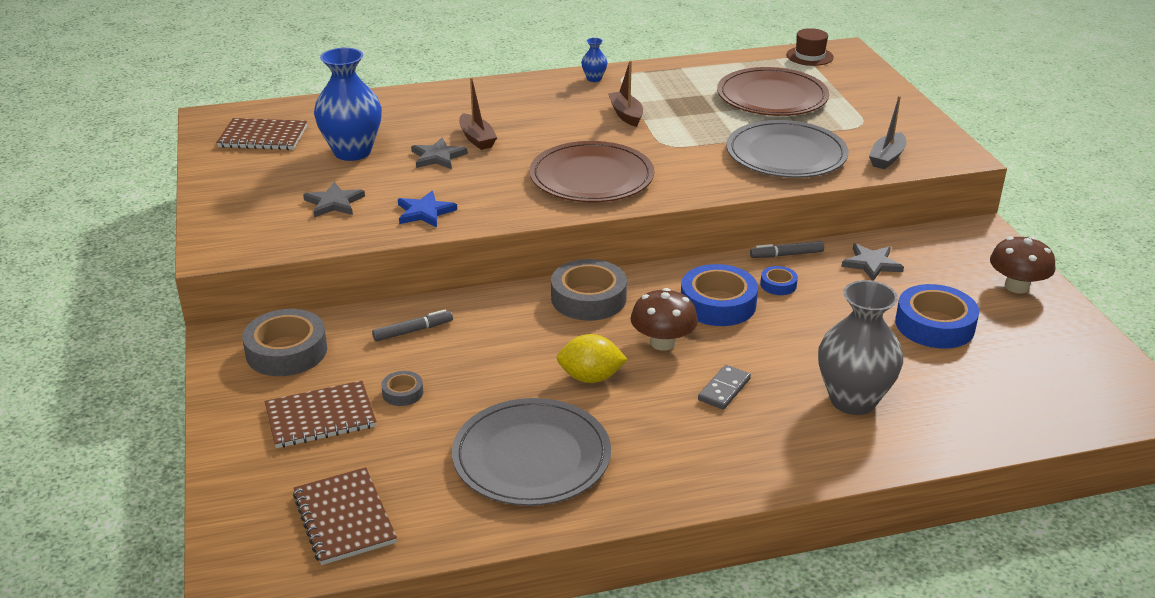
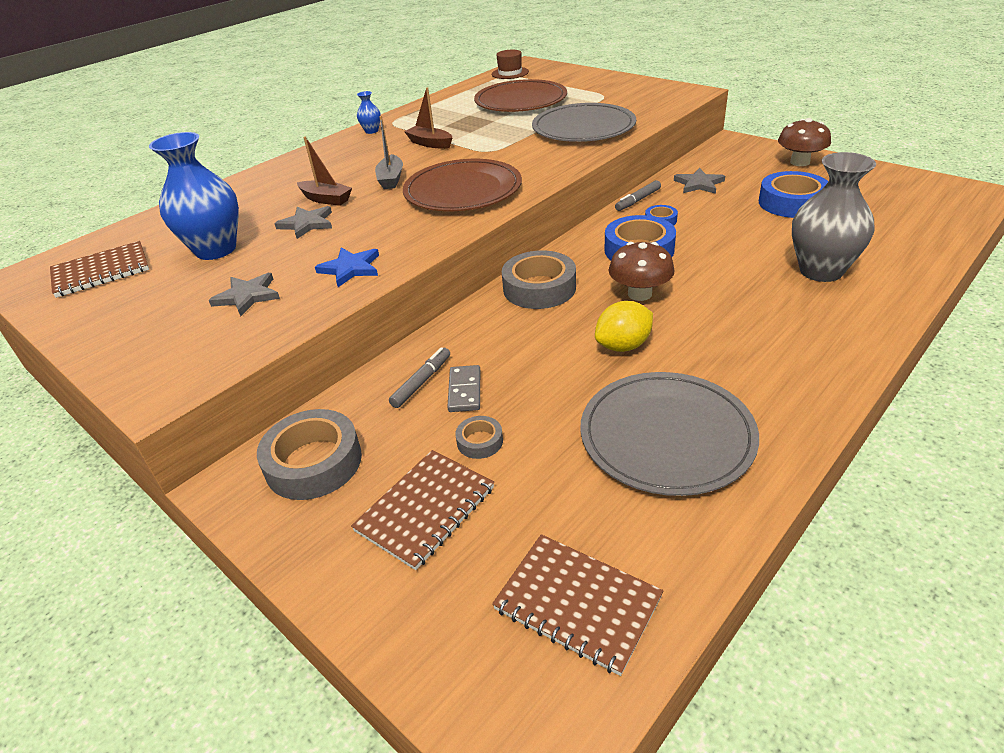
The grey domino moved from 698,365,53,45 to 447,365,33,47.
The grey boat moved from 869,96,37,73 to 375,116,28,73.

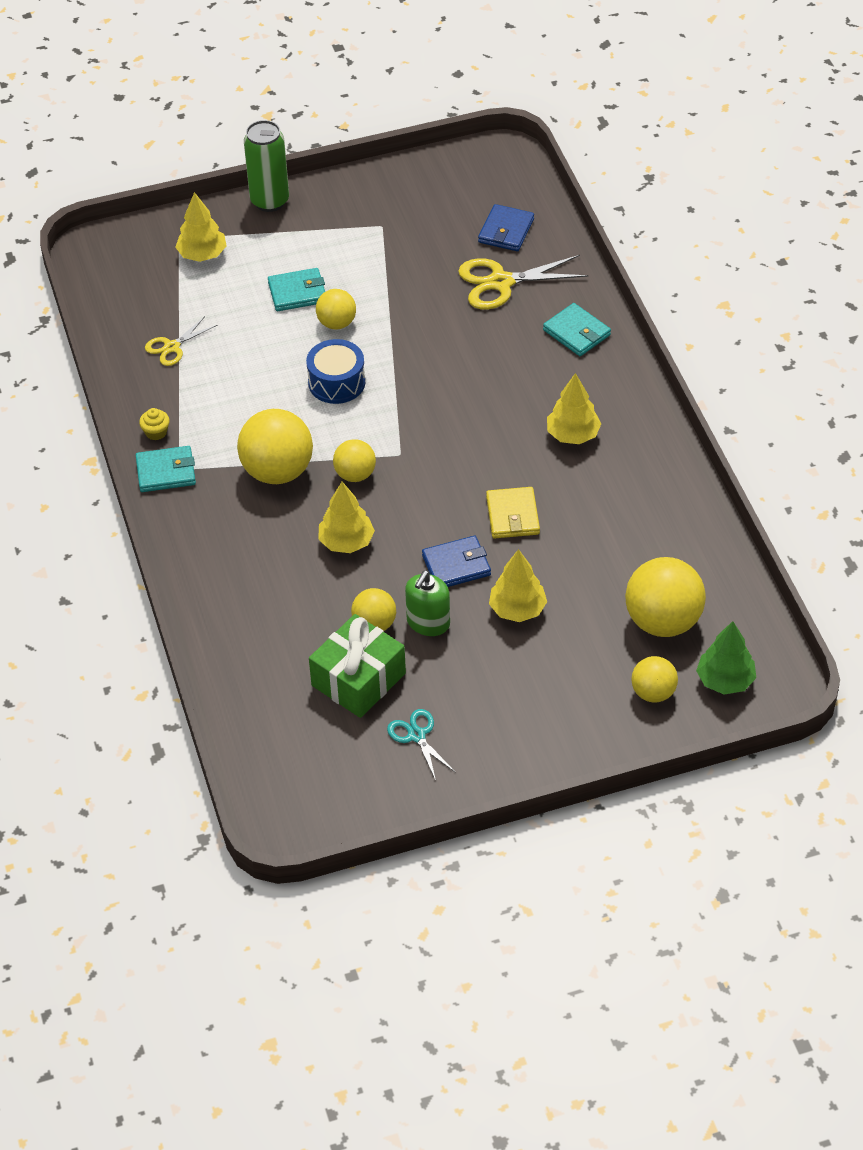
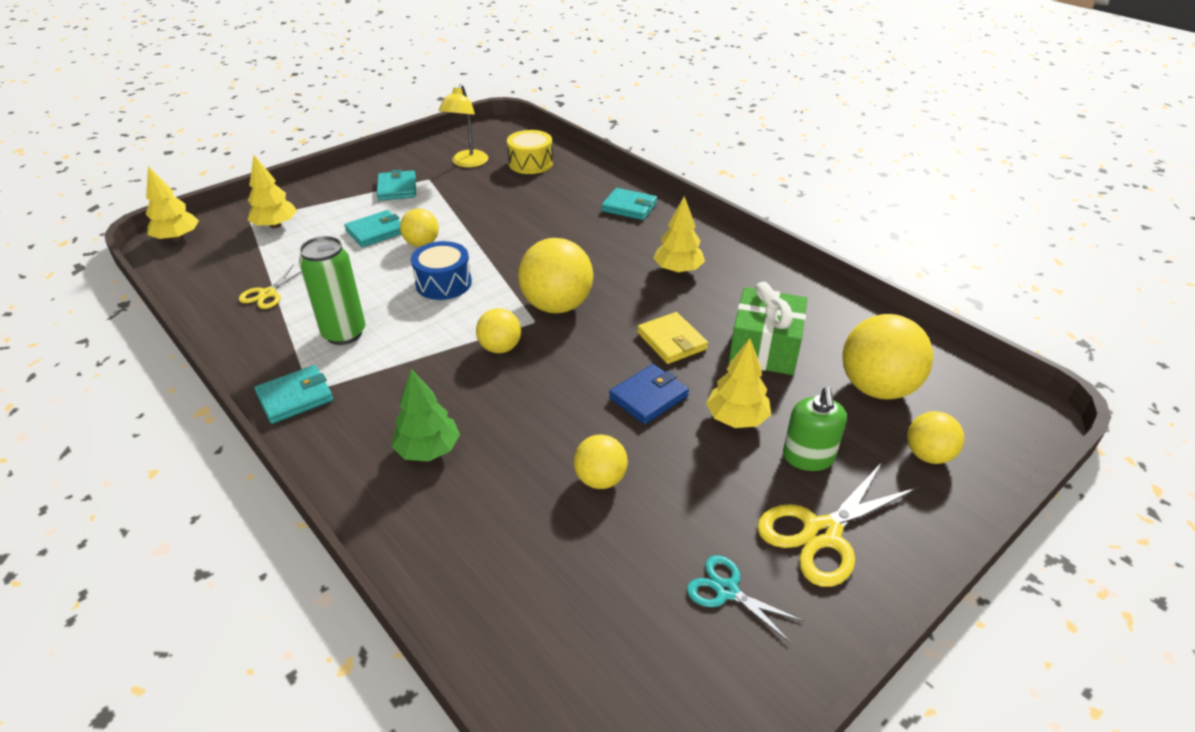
The yellow cupcake at 139,408,31,32 disappeared.
The yellow ball moved from 237,409,76,75 to 518,238,75,75.
The green can moved from 244,120,45,92 to 299,236,66,109.
The green gift moved from 309,614,97,104 to 729,282,78,93.
The yellow tree moved from 318,482,57,71 to 146,166,53,75.
The green soap dispenser moved from 405,570,45,66 to 783,387,64,84.
The yellow scissors moved from 458,255,131,55 to 757,462,162,125.
The blue wallet at 478,204,56,47 was replaced by the yellow drum at 507,130,46,44.
The green tree moved from 696,621,60,74 to 391,369,69,92.
The turquoise wallet at 377,169,39,31 appeared.
The yellow lamp at 439,84,49,84 appeared.

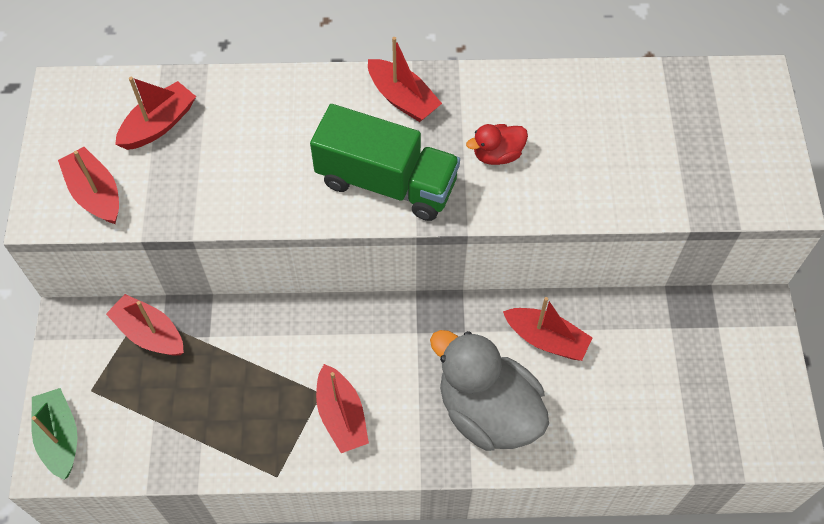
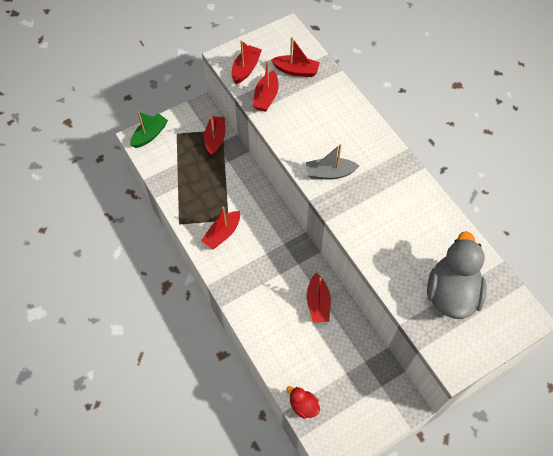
The green truck at 310,104,150,117 was replaced by the grey boat at 306,144,53,36.
The red boat moved from 368,37,74,85 to 253,61,26,51.
The grey duck moved from 430,330,119,121 to 427,231,59,88.
The red duck moved from 466,124,62,41 to 286,386,34,33.

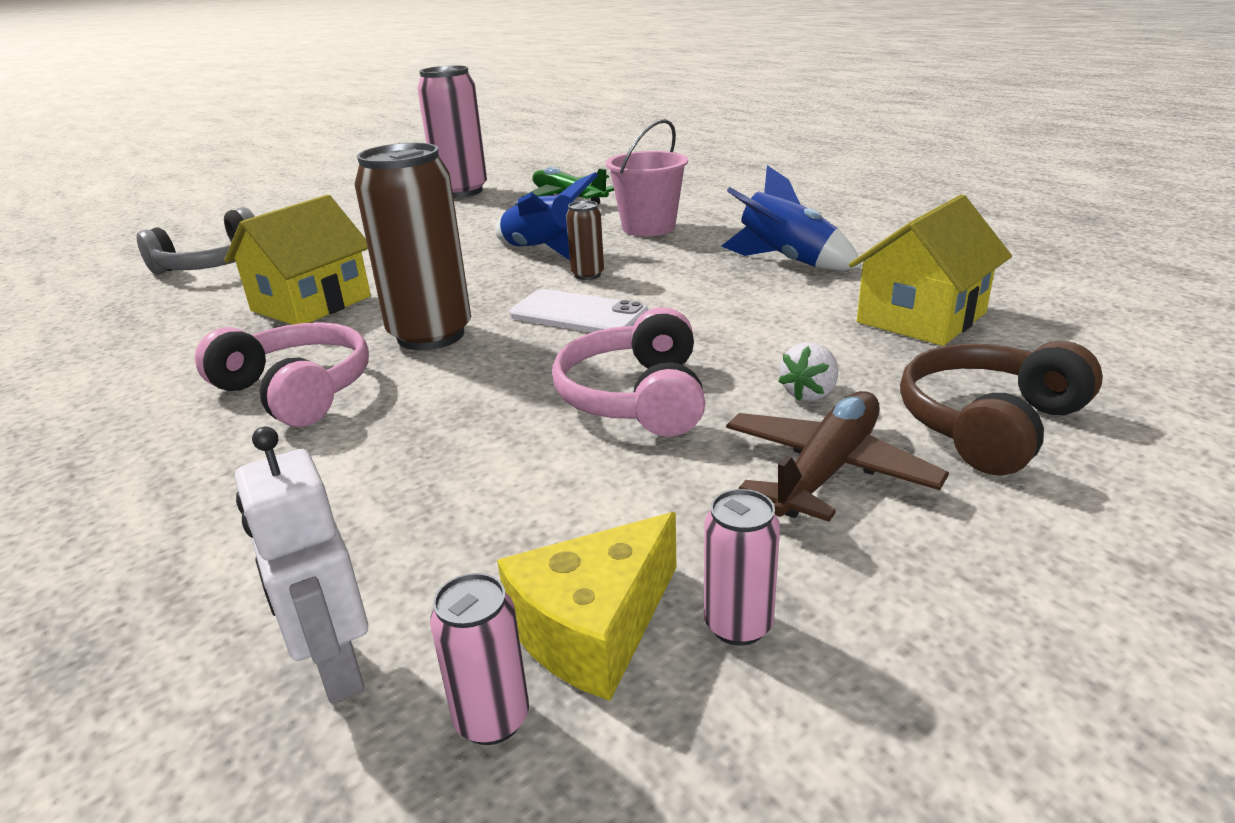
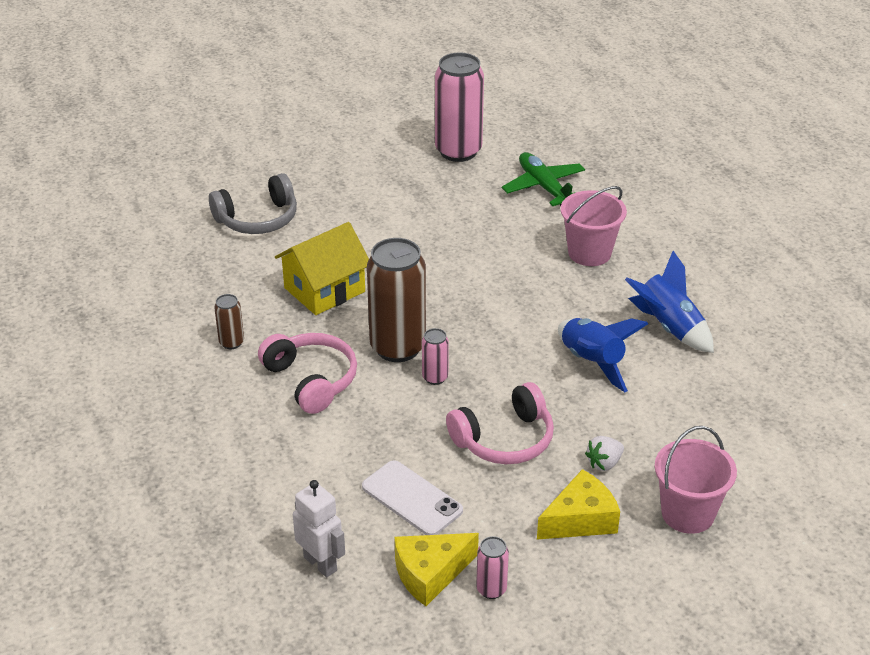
The white robot at 235,427,133,277 turned 150 degrees clockwise.
The pink can moved from 430,573,99,172 to 422,328,27,57.
The blue rocket moved from 495,172,103,88 to 558,318,90,74.
The white phone moved from 509,289,139,43 to 362,460,101,75.
The pink headphones at 552,307,153,130 turned 135 degrees counterclockwise.
The brown can moved from 566,201,38,79 to 214,294,30,55.
The brown plane at 726,391,223,131 was replaced by the yellow cheese at 537,469,83,71.
The yellow house at 849,195,163,151 disappeared.
The brown headphones at 900,341,203,134 was replaced by the pink bucket at 655,426,82,108.

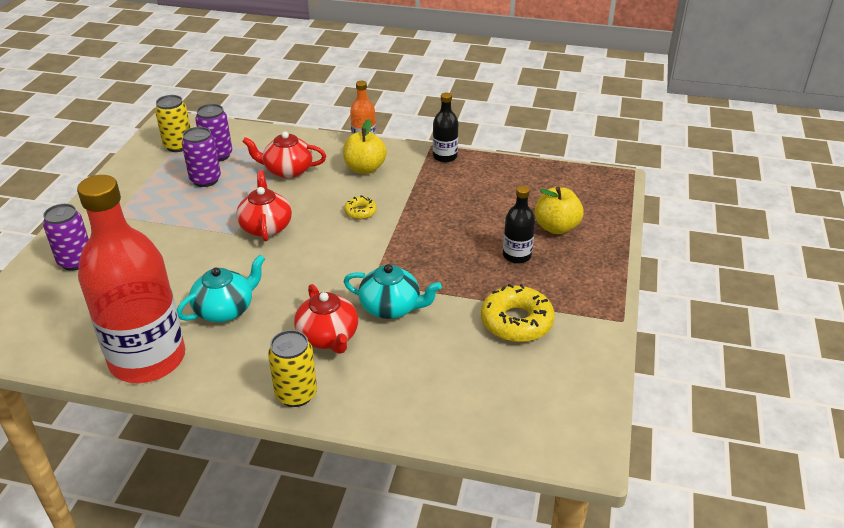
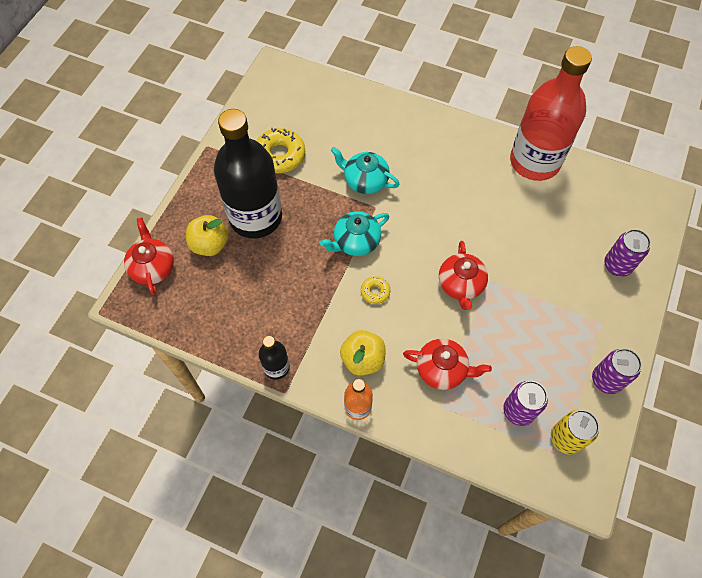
The turquoise teapot moved from 177,255,88,67 to 320,211,69,45.
The purple can moved from 182,127,39,60 to 592,348,50,46.
The yellow can at 268,330,49,77 disappeared.
The red teapot moved from 294,284,64,70 to 124,218,50,77.
The black bottle at 503,186,32,78 changed to 2.27 times the size.

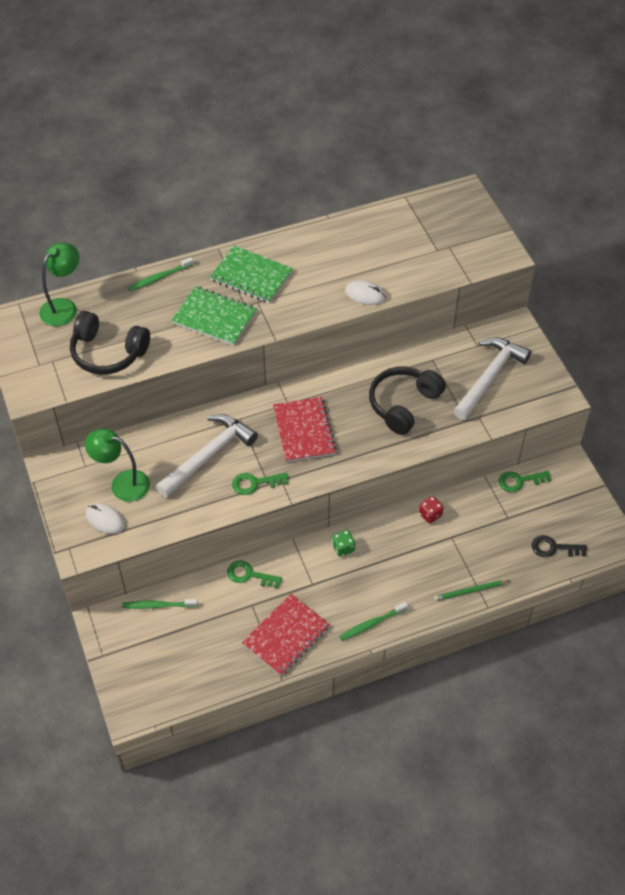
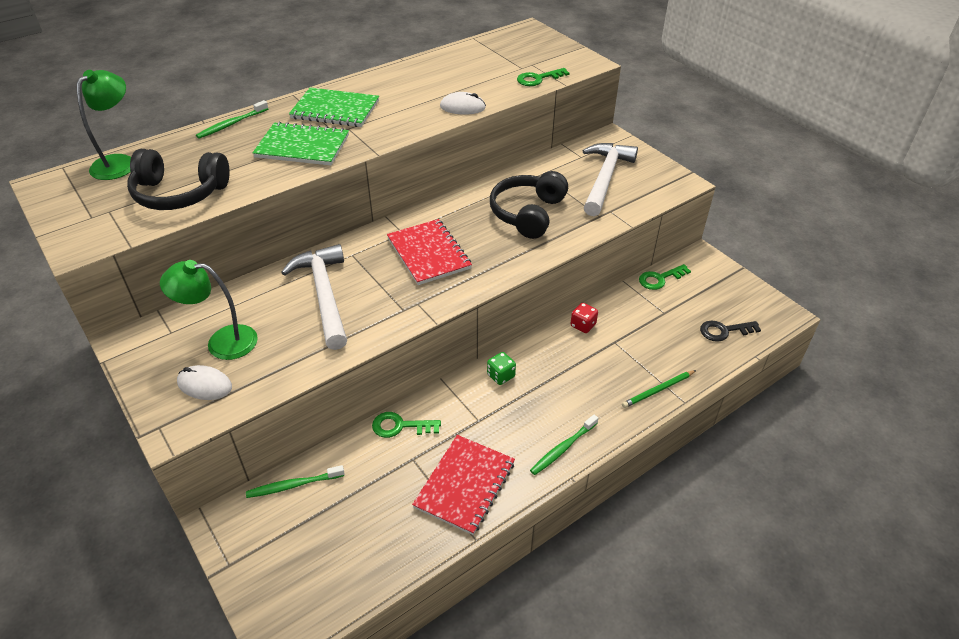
The white hammer at 156,414,102,84 turned 45 degrees counterclockwise.
The green key moved from 232,473,56,22 to 517,68,52,18.

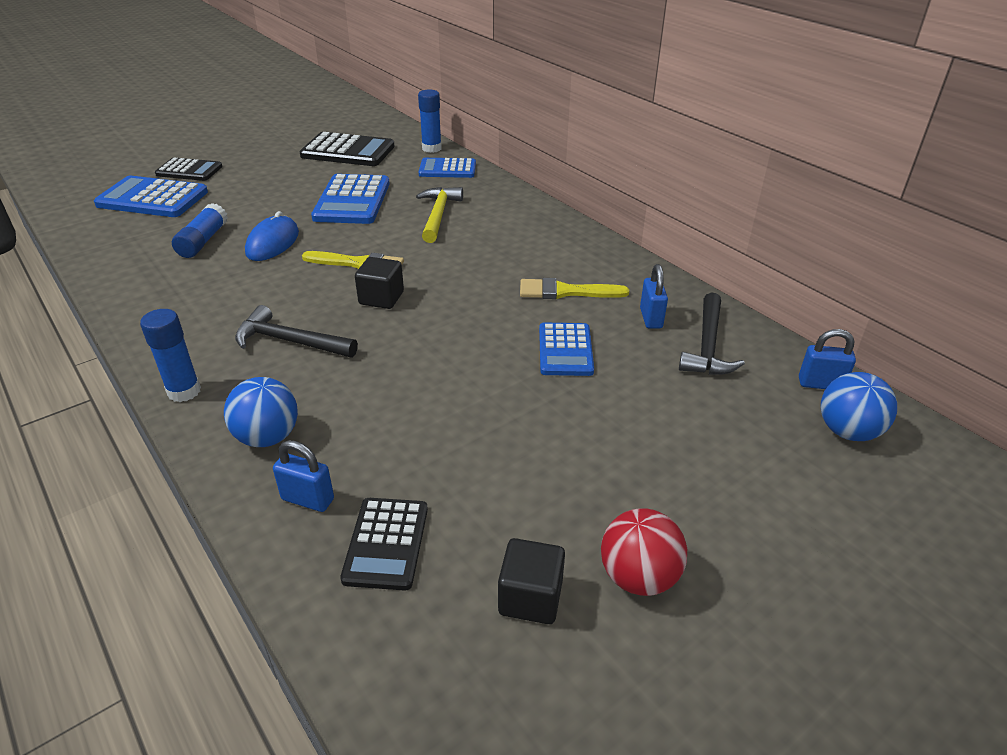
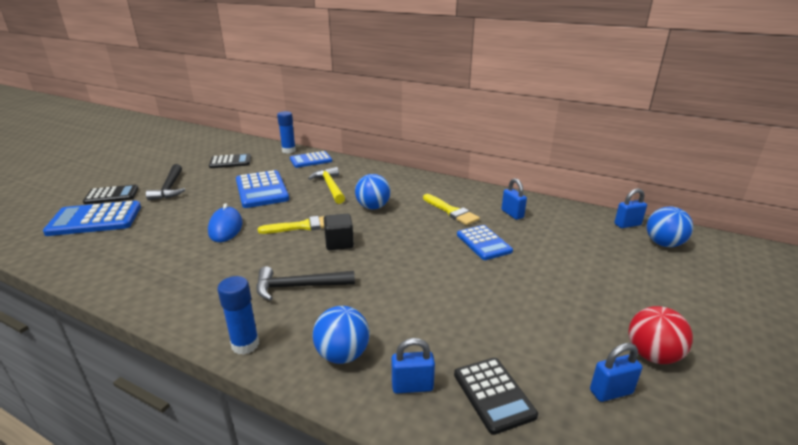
The blue glue stick at 172,203,56,55 disappeared.
The black calculator at 299,132,96,34 changed to 0.64 times the size.
The black cube at 498,538,67,86 was replaced by the blue padlock at 590,343,52,59.
The yellow brush at 520,278,109,21 turned 105 degrees counterclockwise.
The black hammer moved from 679,293,66,82 to 146,164,39,36.
The blue ball at 355,174,35,35 appeared.

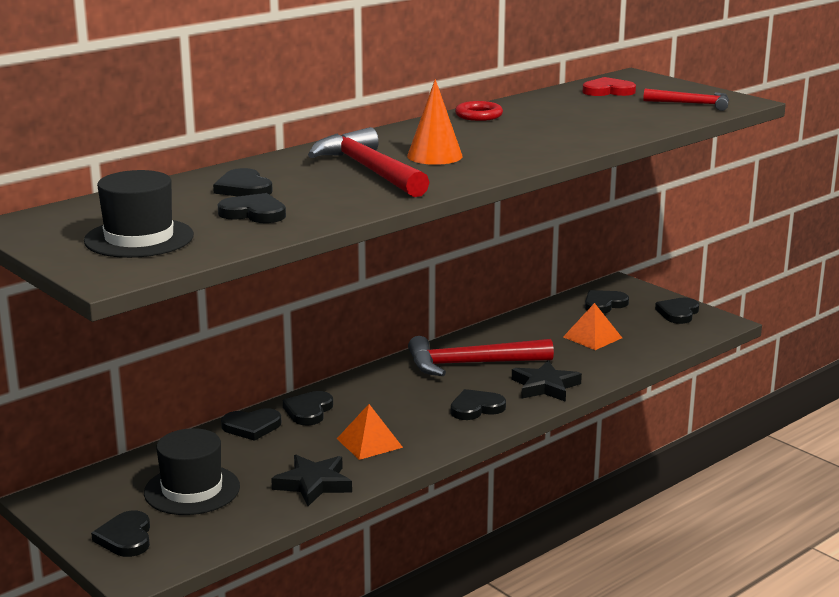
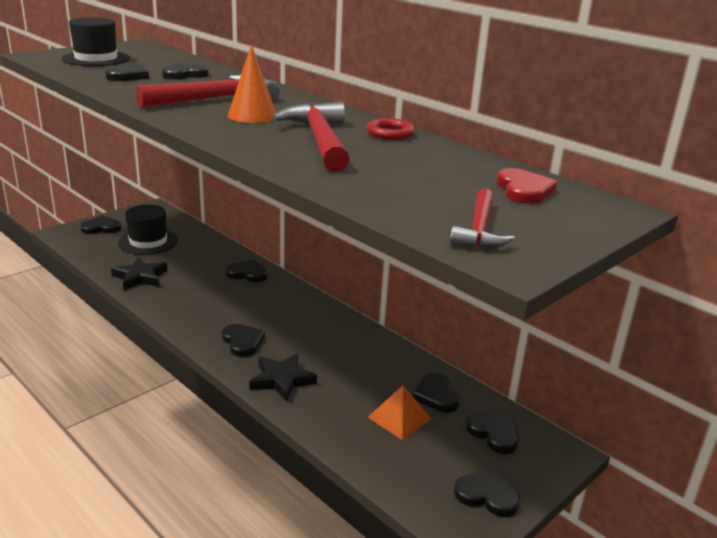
The black heart moved from 221,408,60,33 to 412,373,48,40.
The orange pyramid at 337,404,66,56 disappeared.
The red hammer moved from 408,336,146,40 to 272,102,77,69.

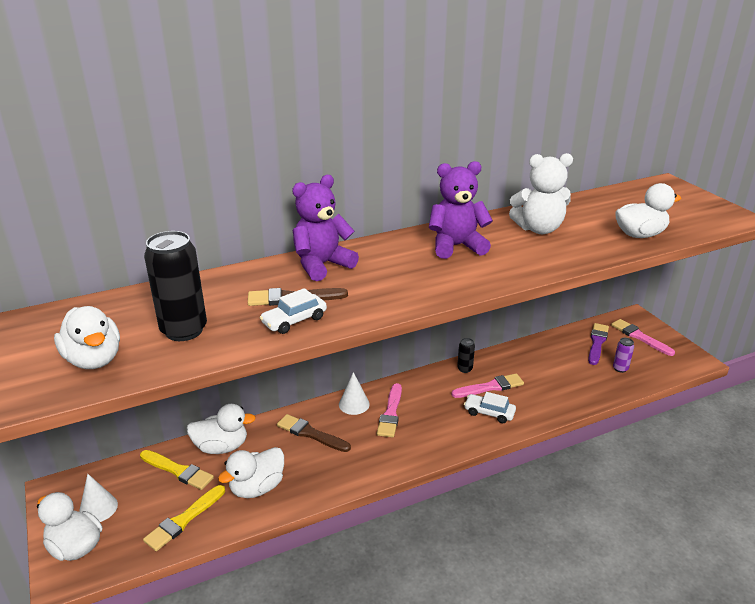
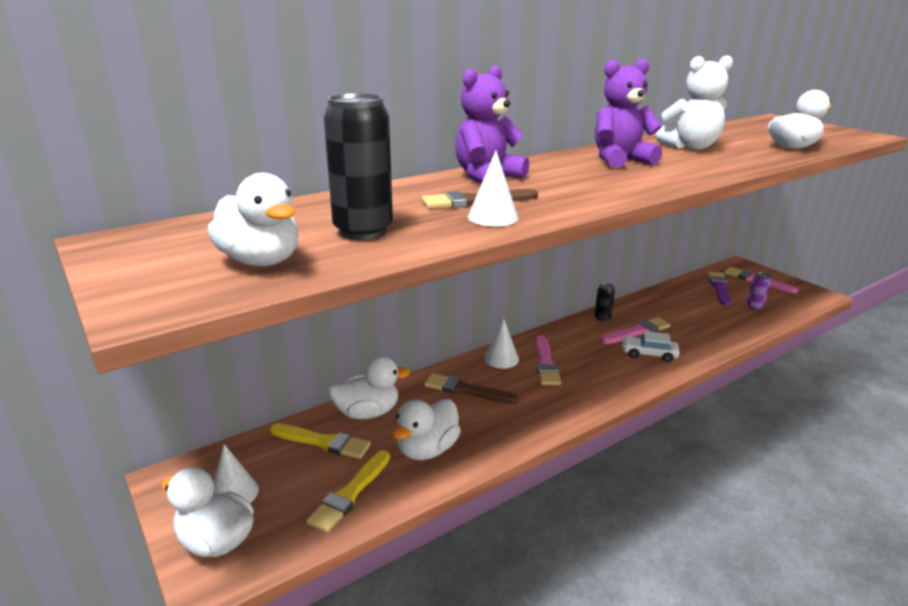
The white car at 259,288,68,46 was replaced by the white cone at 468,151,51,75.

